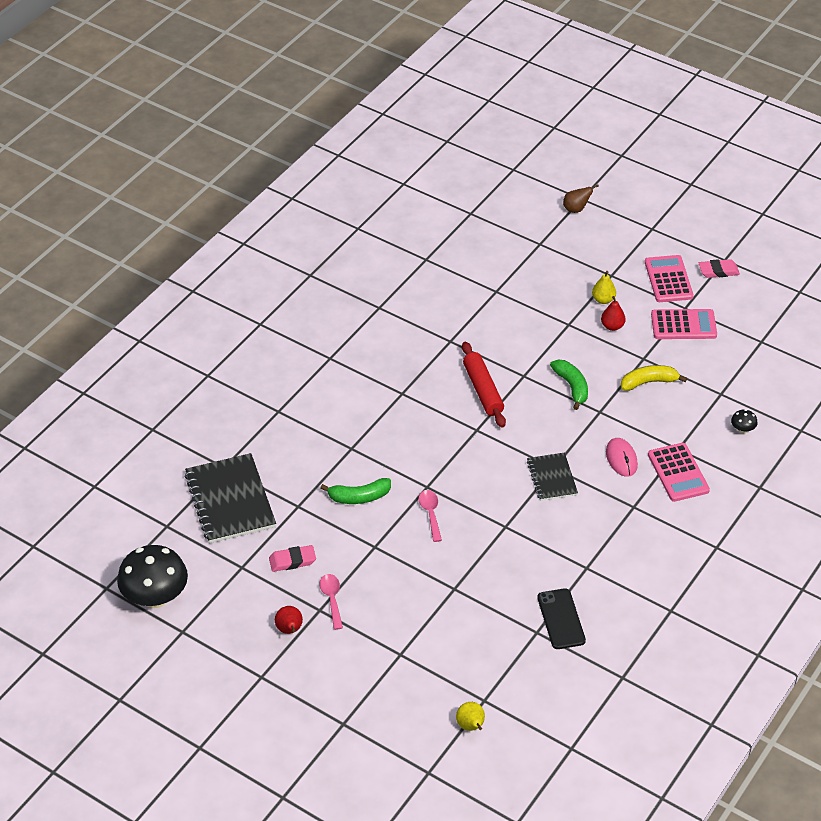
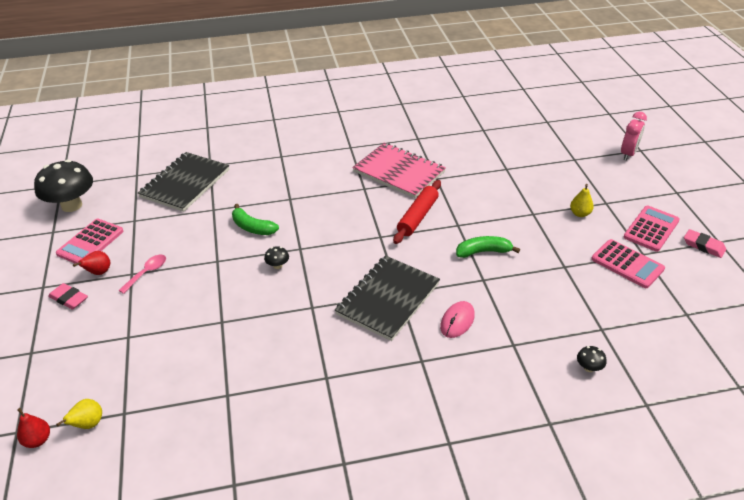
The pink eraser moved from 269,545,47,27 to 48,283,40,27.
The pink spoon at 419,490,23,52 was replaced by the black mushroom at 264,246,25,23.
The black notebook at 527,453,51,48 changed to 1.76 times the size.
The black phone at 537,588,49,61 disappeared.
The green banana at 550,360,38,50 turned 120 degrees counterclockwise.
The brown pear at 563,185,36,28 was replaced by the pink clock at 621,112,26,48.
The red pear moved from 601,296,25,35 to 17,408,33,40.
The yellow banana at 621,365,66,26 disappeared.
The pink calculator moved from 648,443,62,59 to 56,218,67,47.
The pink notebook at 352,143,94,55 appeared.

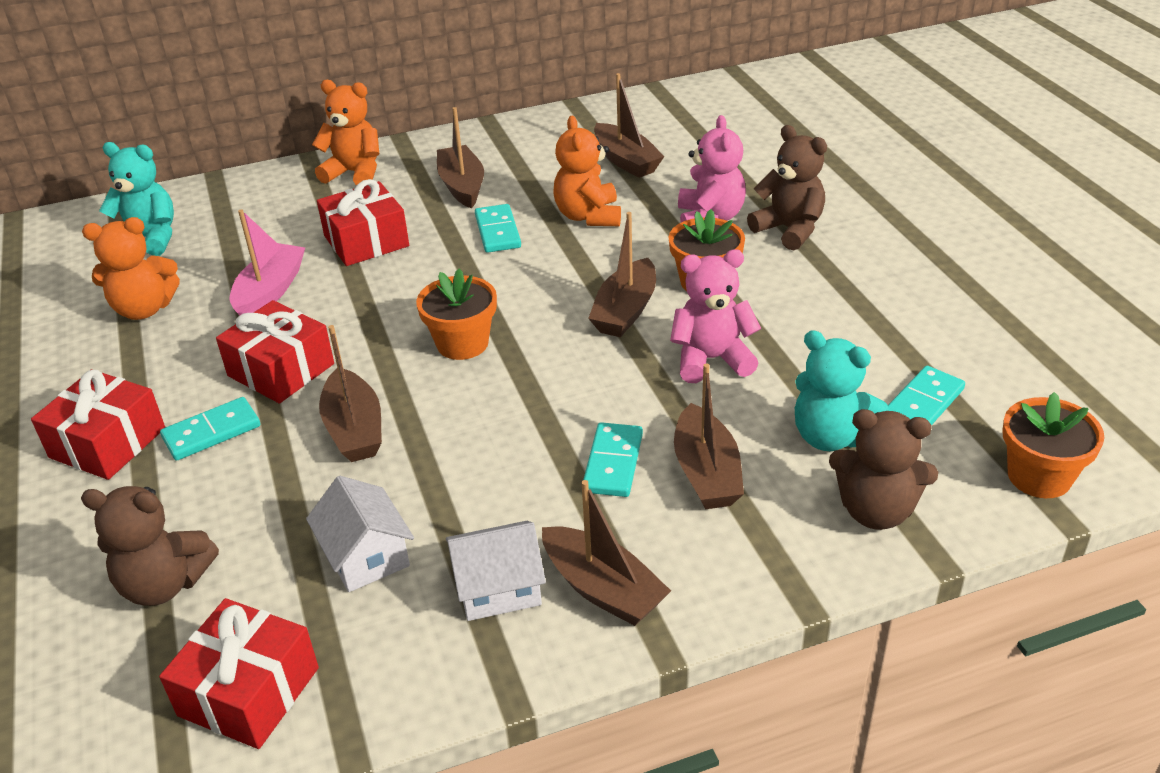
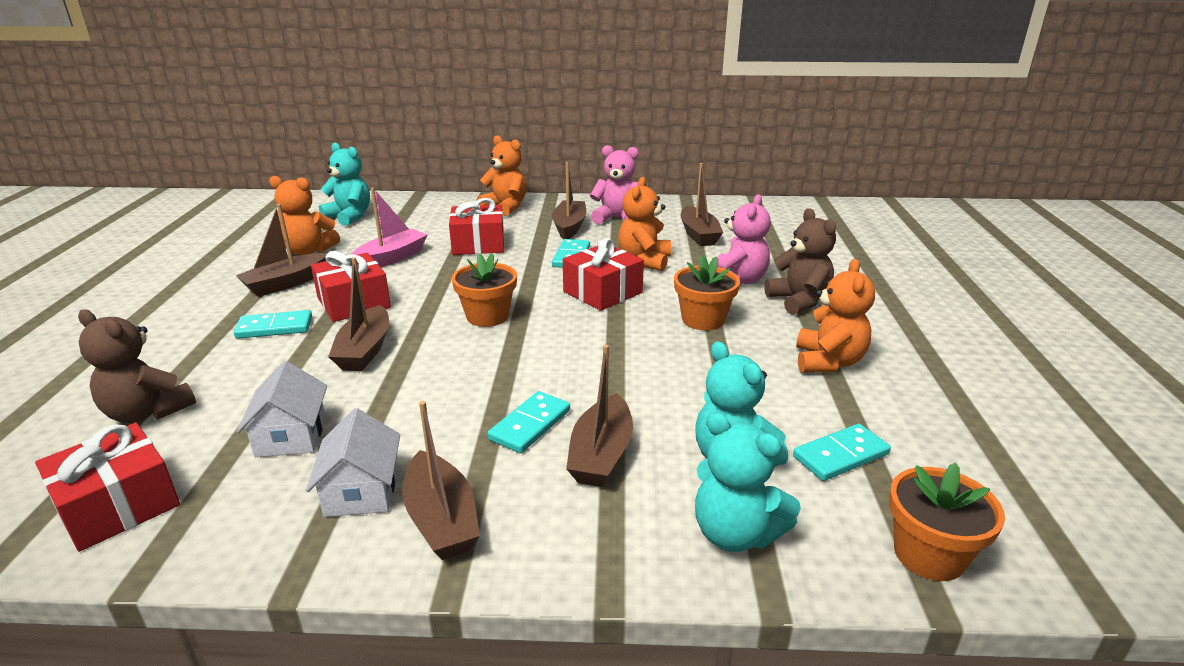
The red gift moved from 31,369,134,111 to 563,238,81,73.
The white house at 446,521,100,100 turned 75 degrees clockwise.
The brown boat moved from 588,212,68,125 to 236,204,92,93.
The pink teddy bear moved from 670,249,92,134 to 590,145,49,79.
The brown teddy bear at 829,409,109,121 became the turquoise teddy bear at 695,412,106,140.
The orange teddy bear at 796,259,79,114 appeared.

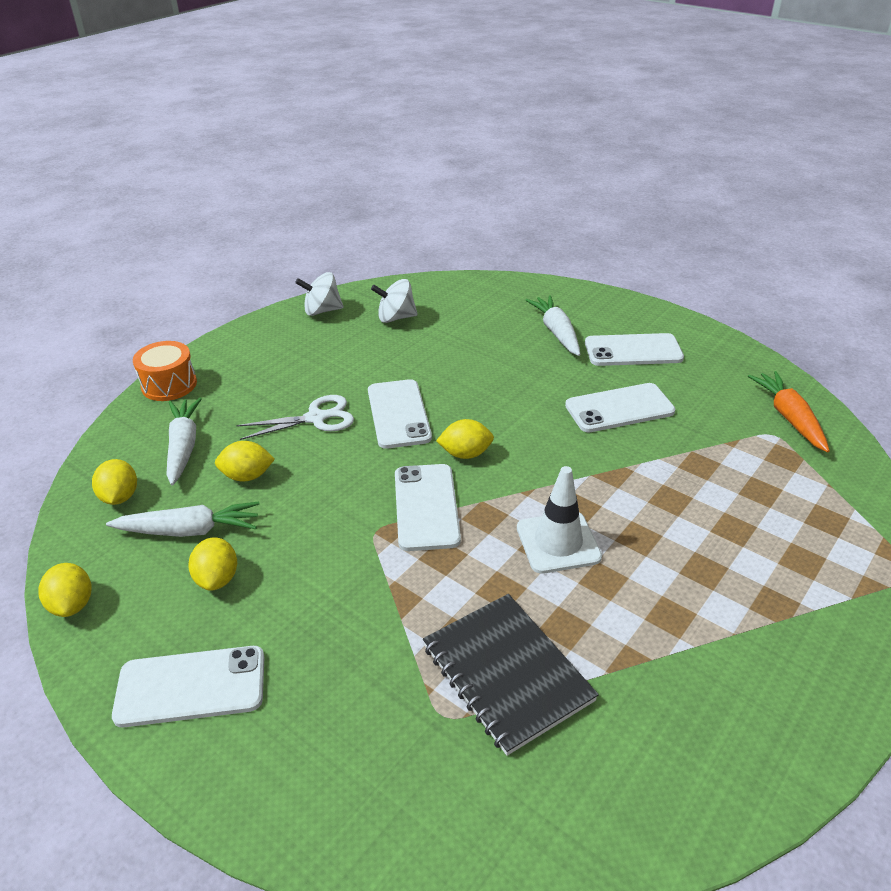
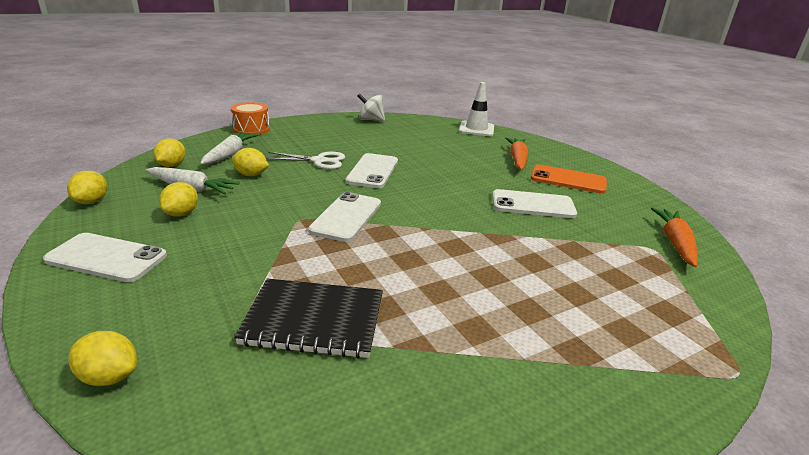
The white spinning top at 371,279,47,44 disappeared.
The black notebook at 423,594,176,162 turned 75 degrees counterclockwise.
The yellow lemon moved from 436,419,58,40 to 69,331,68,55.
The white traffic cone moved from 517,466,85,108 to 459,82,35,54.
The white carrot at 525,295,55,61 became the orange carrot at 505,137,24,33.
The white phone at 585,333,99,33 became the orange phone at 531,164,76,30.

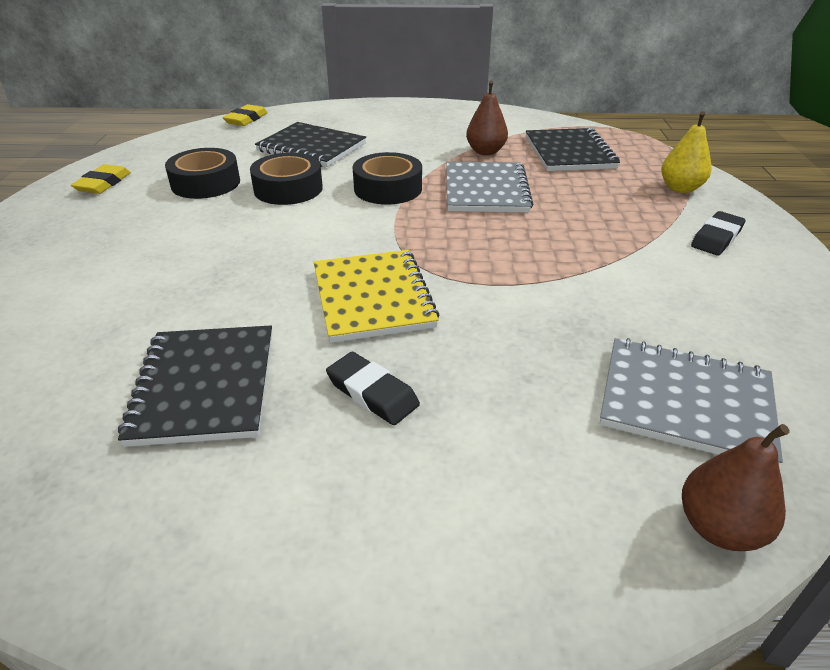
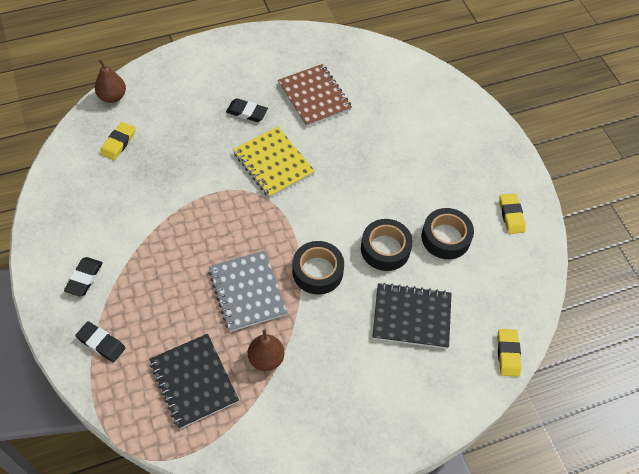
The black notebook at 118,325,154,122 became the brown notebook at 278,64,74,63.
The grey notebook at 600,338,183,126 was replaced by the yellow eraser at 100,122,35,38.
The yellow pear at 661,111,50,82 was replaced by the black eraser at 75,321,50,42.

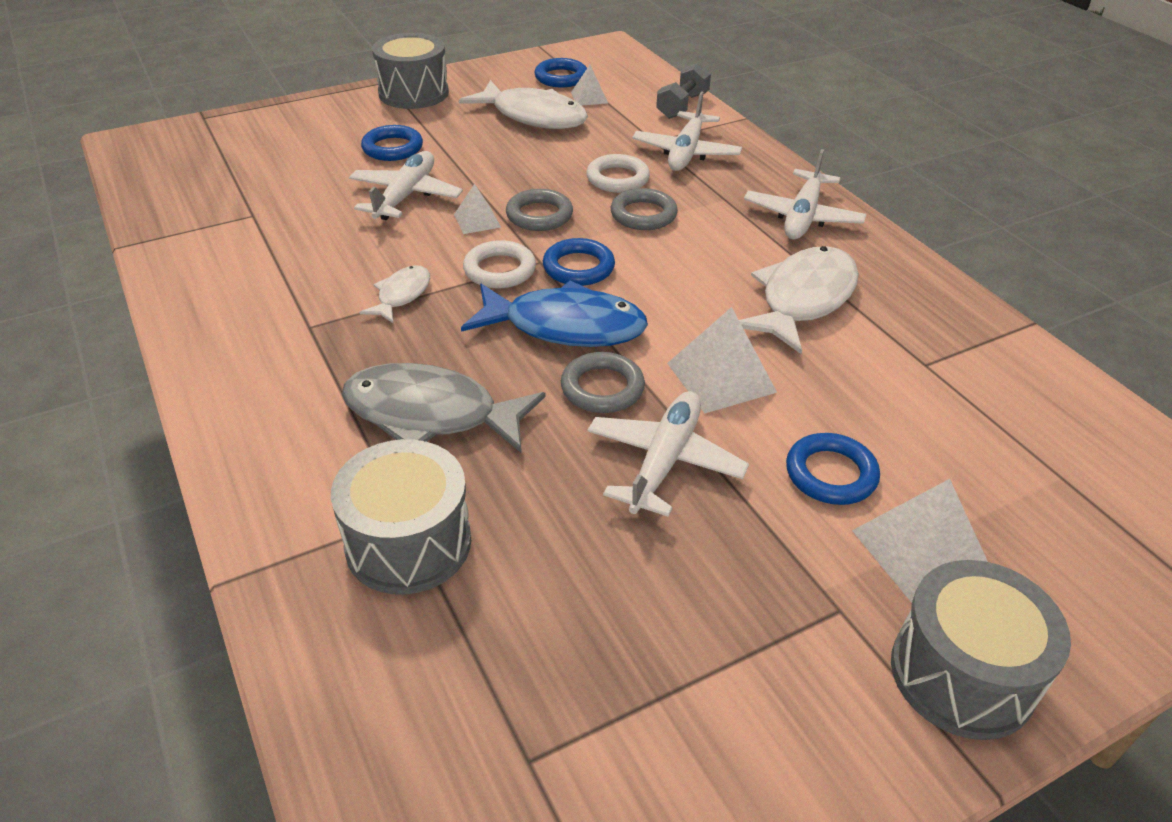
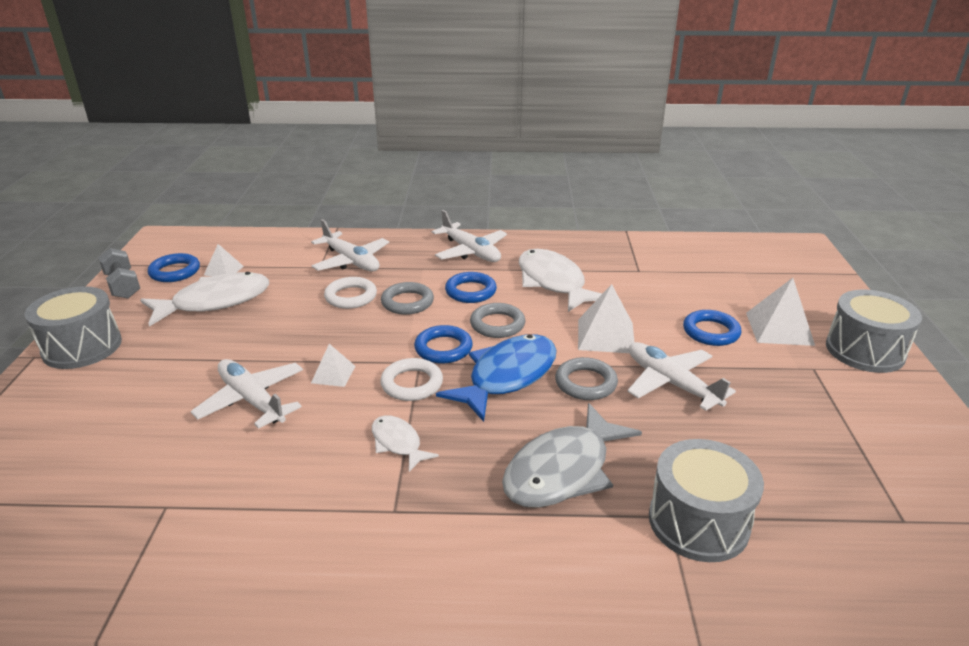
The blue ring moved from 361,125,62,36 to 445,272,52,31.
The grey ring moved from 506,189,67,42 to 470,303,56,35.
The grey dumbbell moved from 656,62,55,57 to 98,248,42,51.

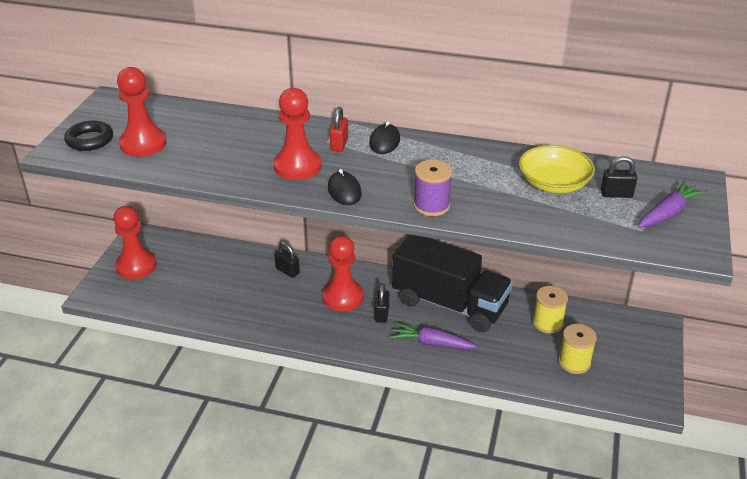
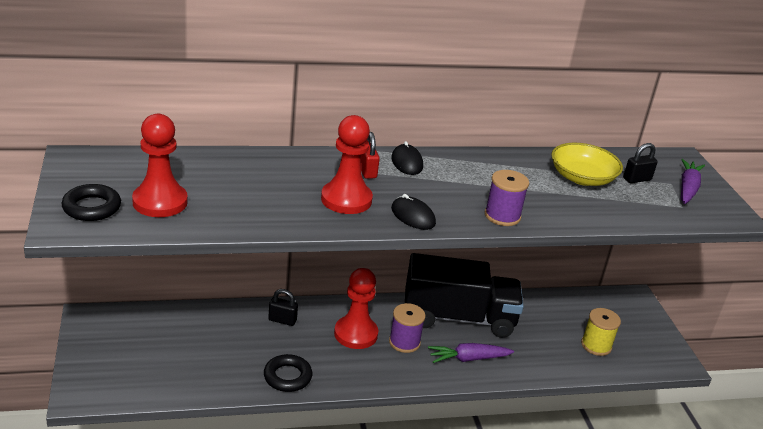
The red pawn at 114,206,42,73 disappeared.
The black padlock at 375,283,14,40 was replaced by the purple spool at 389,303,37,50.
The yellow spool at 532,286,36,48 disappeared.
The black ring at 264,354,48,38 appeared.

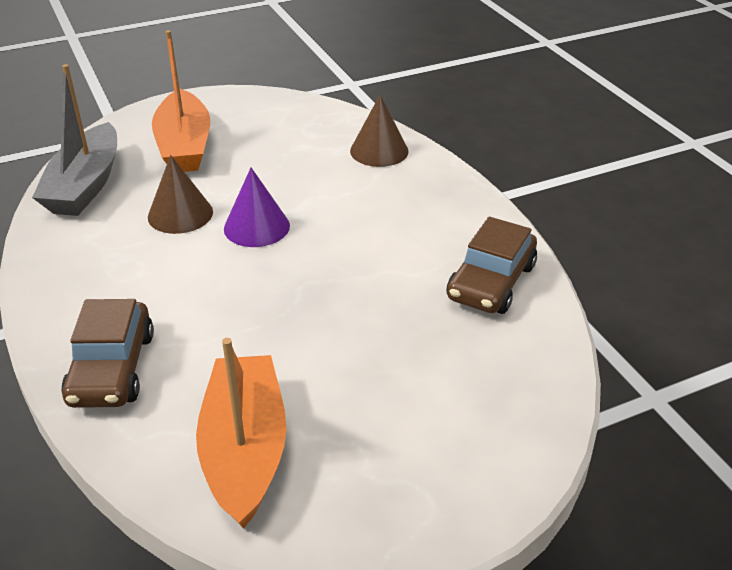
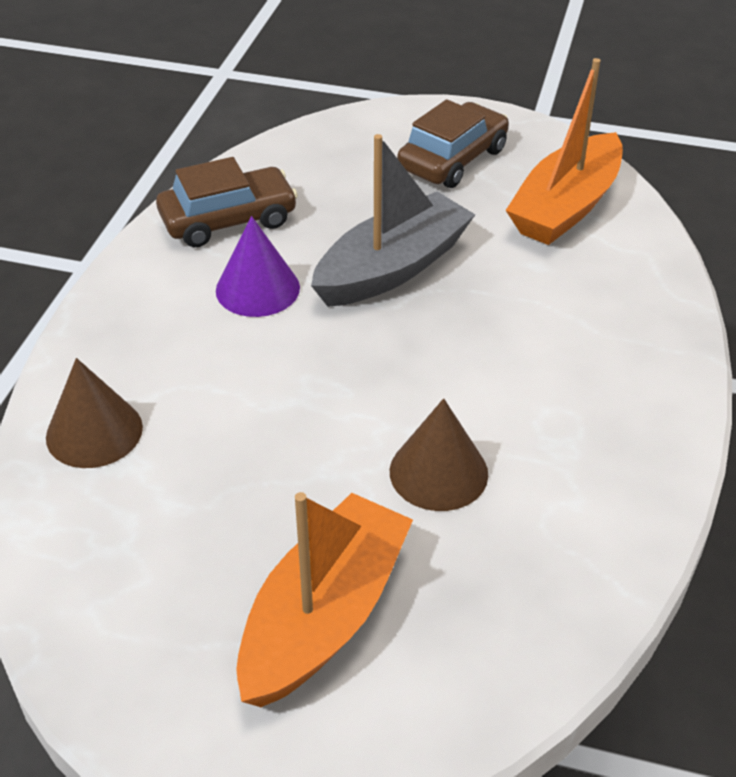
The grey boat moved from 32,64,85,152 to 311,134,164,173.
The brown car moved from 61,299,93,109 to 397,99,112,89.
The purple cone moved from 224,168,66,79 to 216,216,84,101.

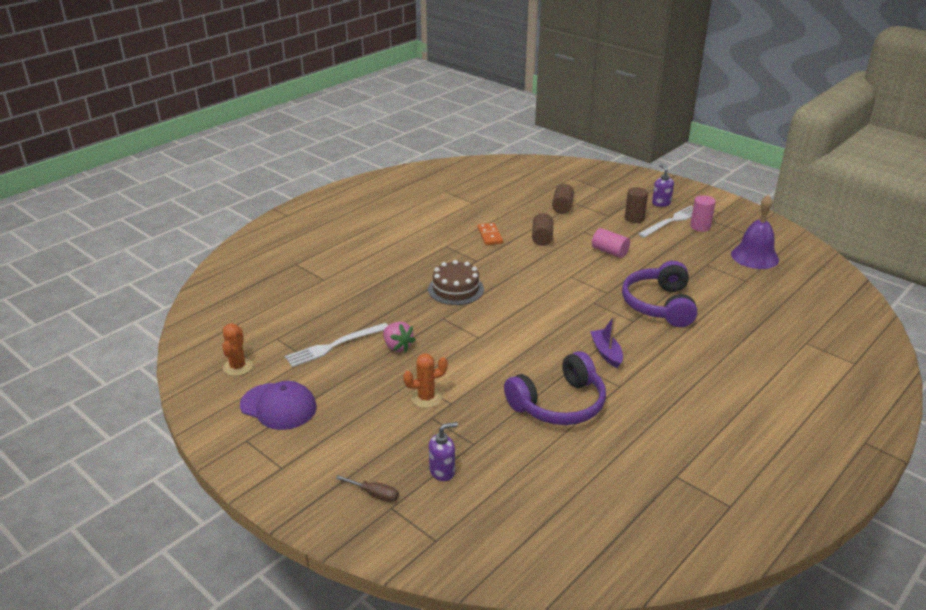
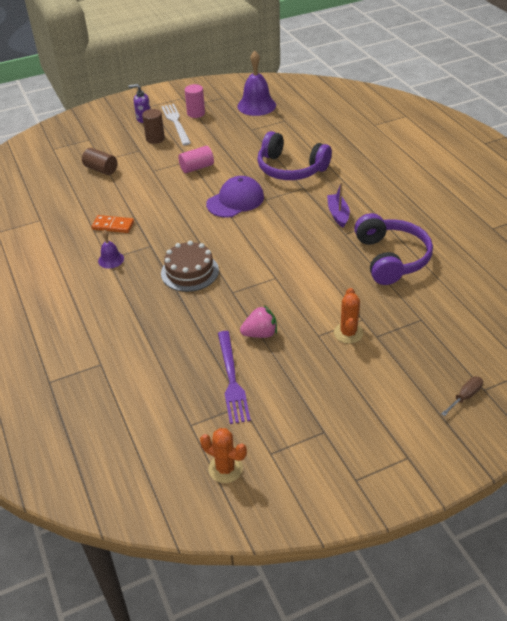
The purple cap moved from 240,381,77,49 to 206,176,58,42.
The white fork at 285,323,103,44 became the purple fork at 218,331,33,93.
The purple soap dispenser at 429,422,29,59 disappeared.
The brown cylinder at 532,213,21,33 disappeared.
The purple boat at 590,316,33,52 turned 75 degrees clockwise.
The purple bell at 98,229,26,40 appeared.

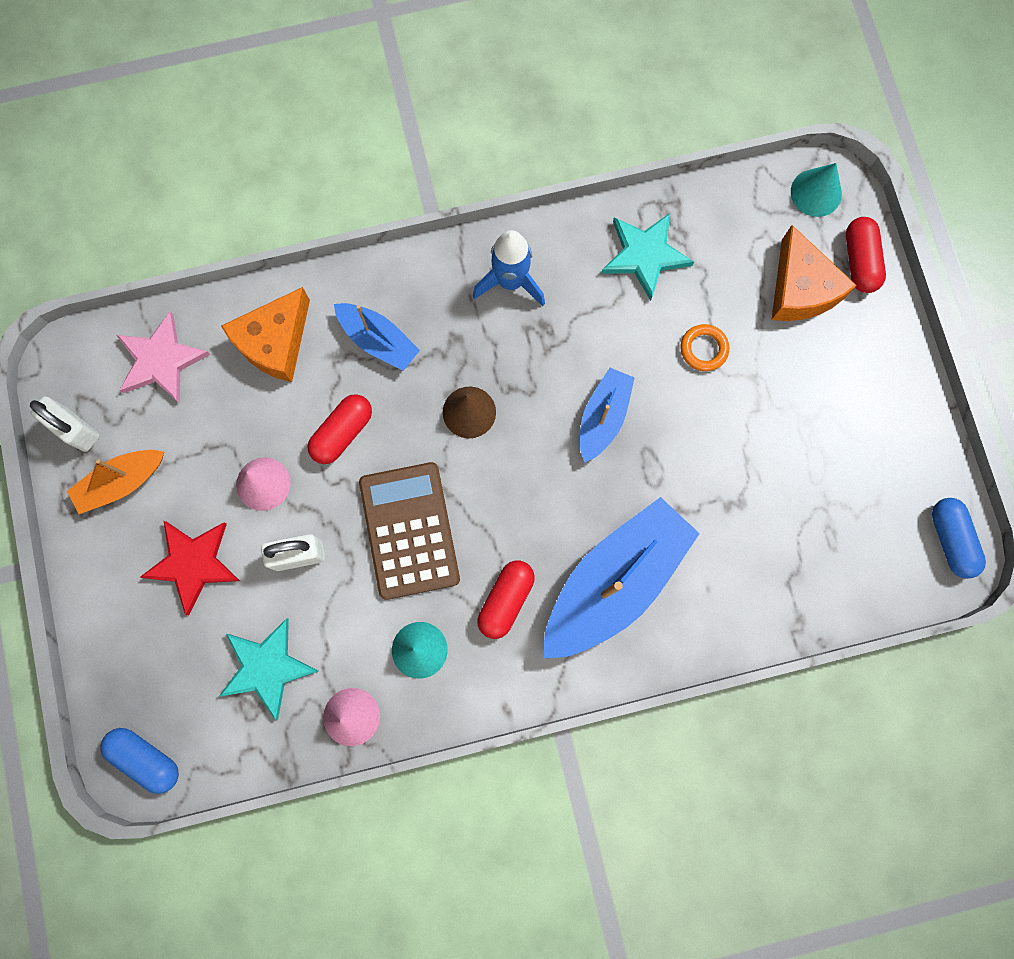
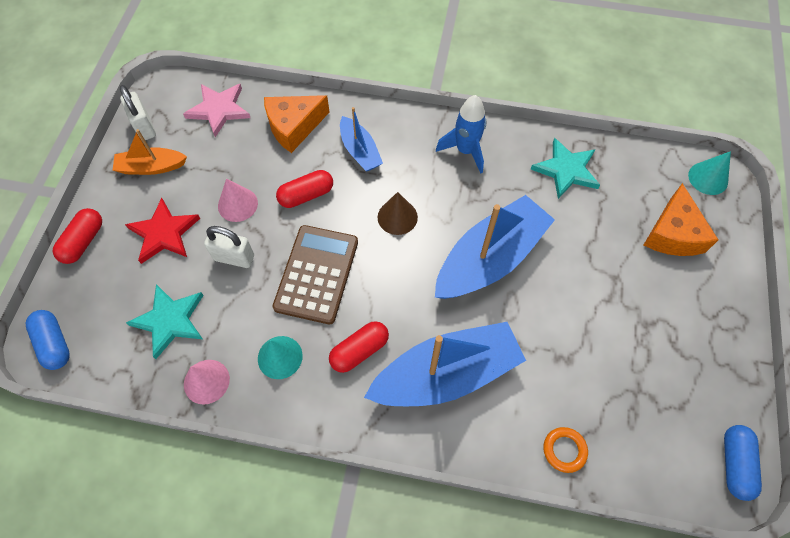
The blue boat at 580,368,55,95 changed to 1.88 times the size.
The orange ring moved from 680,324,49,47 to 543,427,45,46.
The red capsule moved from 846,217,40,76 to 53,208,49,56.

